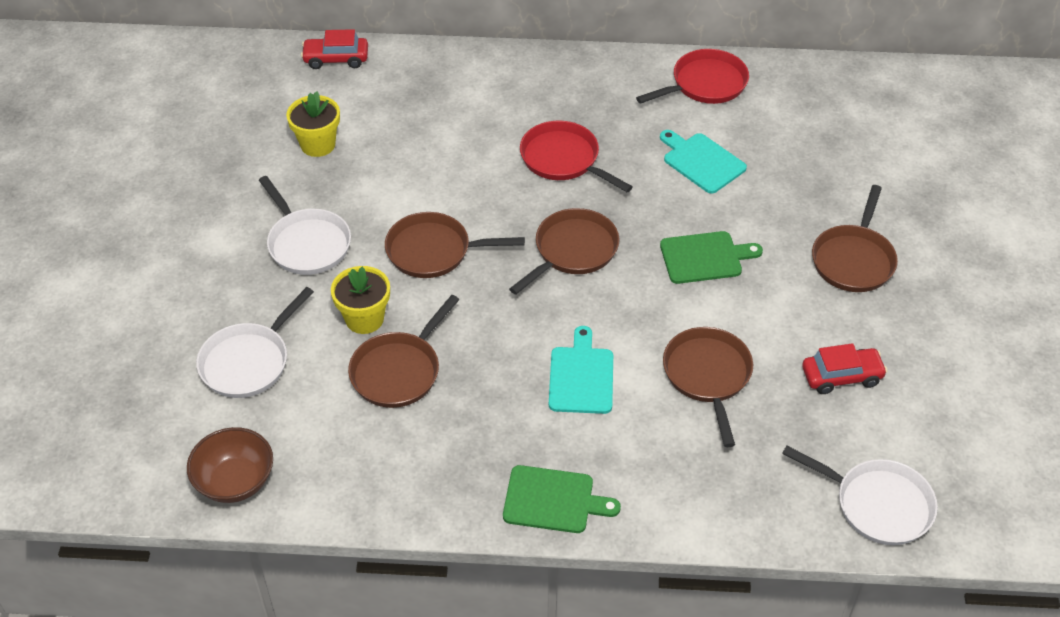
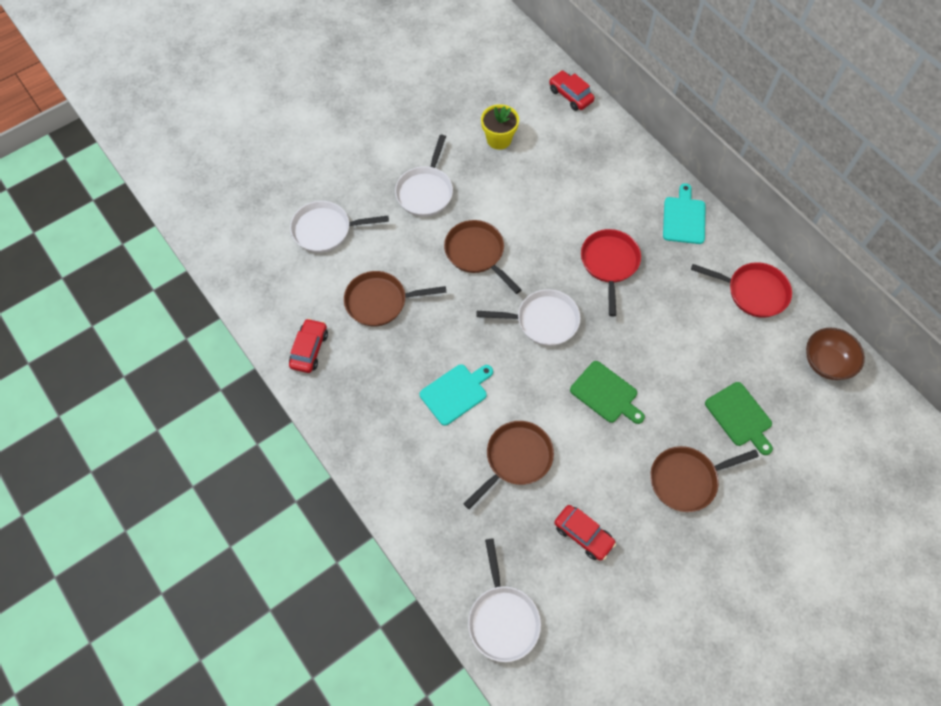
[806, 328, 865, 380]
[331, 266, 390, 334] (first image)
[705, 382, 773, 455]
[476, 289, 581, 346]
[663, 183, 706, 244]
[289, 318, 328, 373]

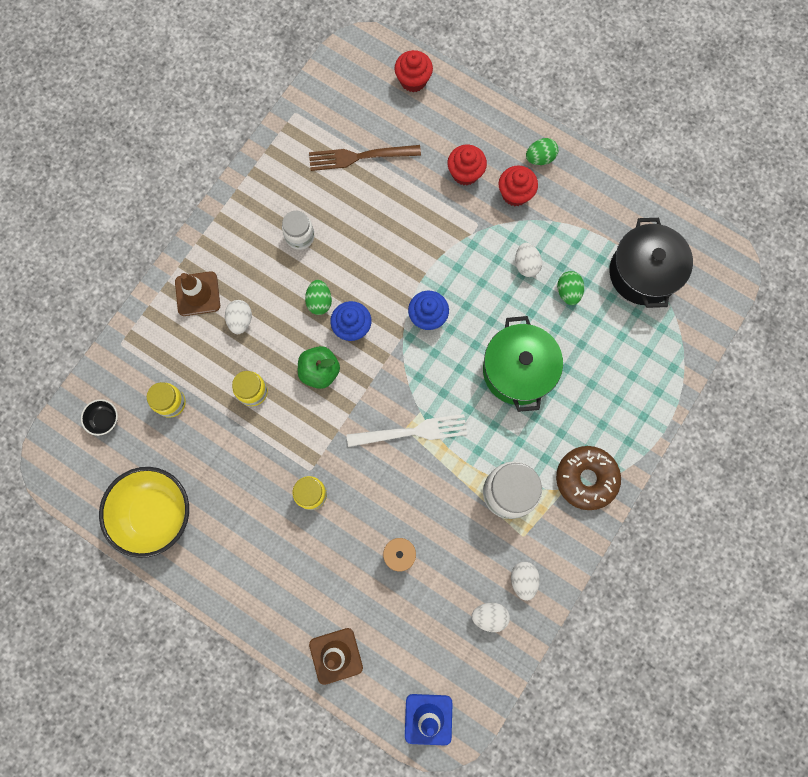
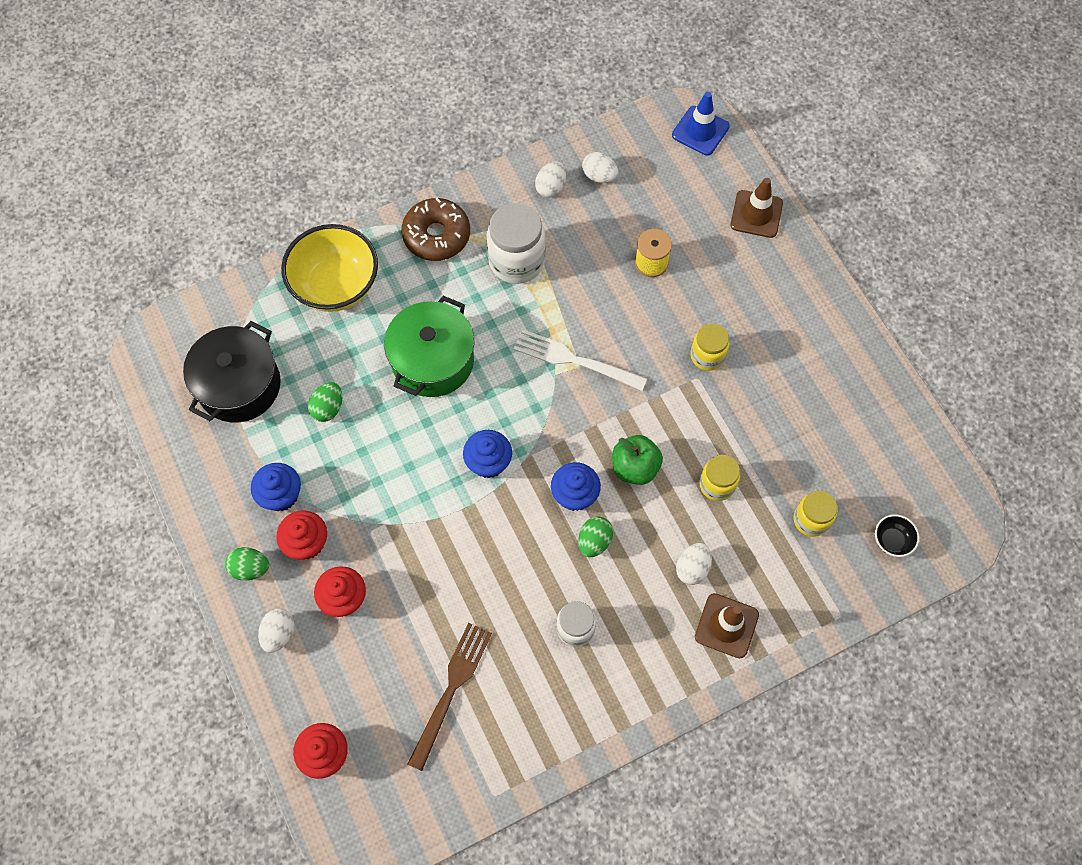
[281, 224, 378, 312]
[407, 623, 492, 771]
[258, 609, 295, 653]
[251, 463, 301, 511]

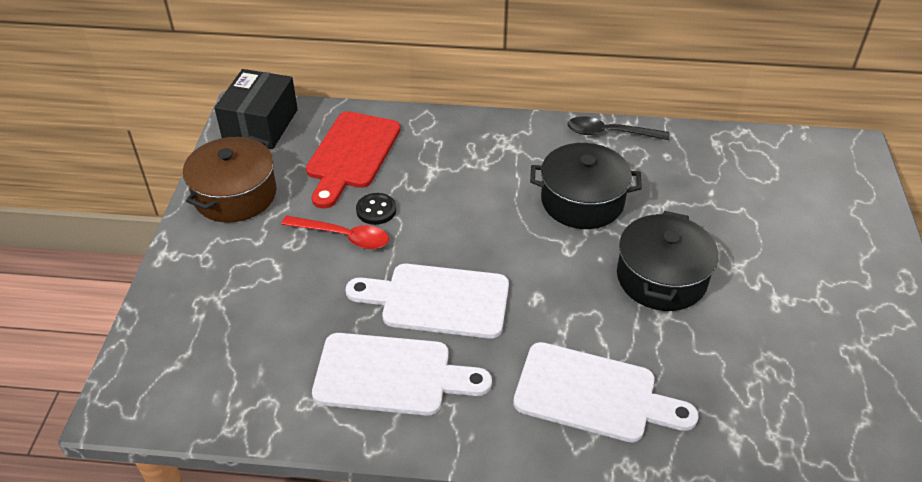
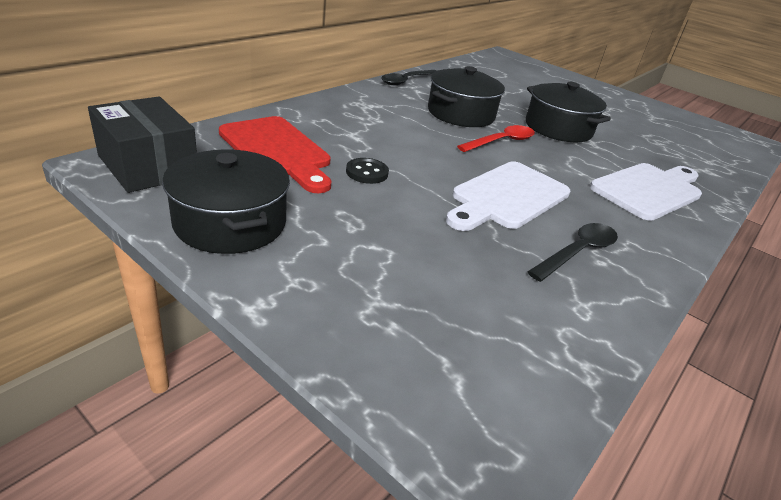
[162, 149, 290, 254]
[457, 125, 535, 152]
[528, 223, 618, 282]

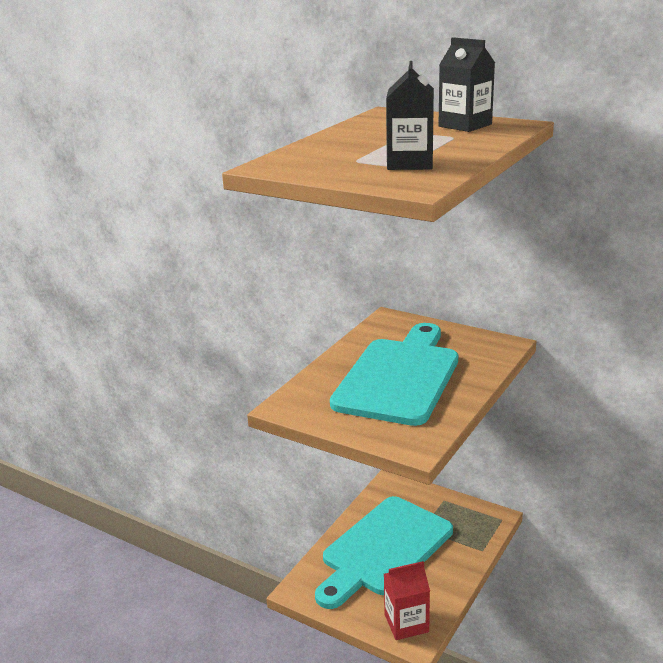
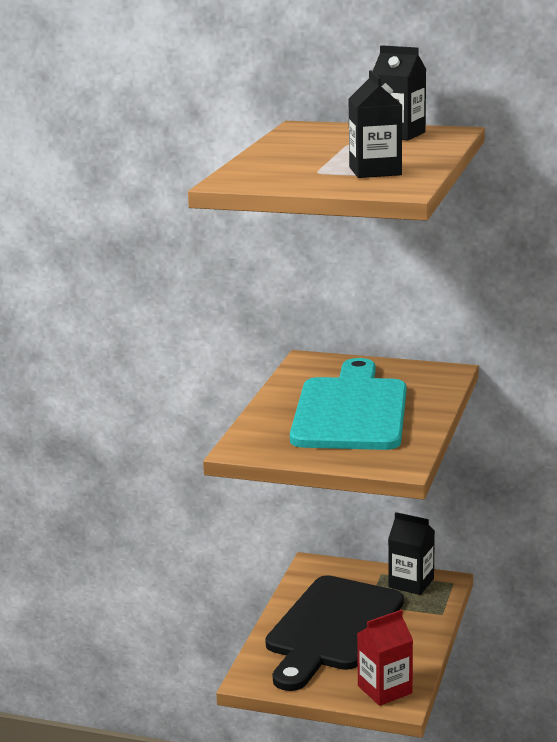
[265, 575, 404, 691]
[388, 512, 435, 595]

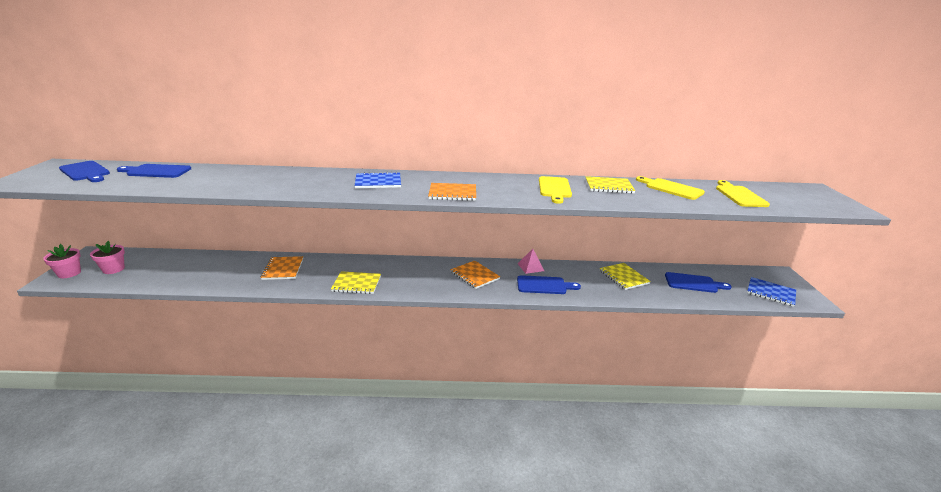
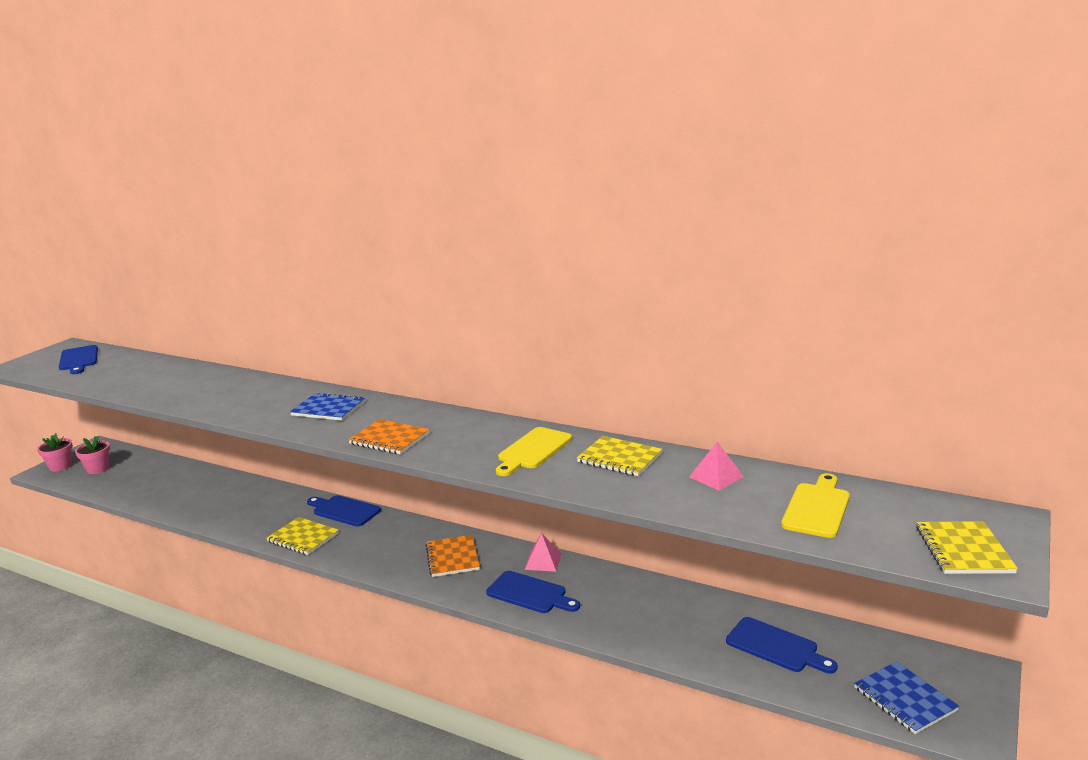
[307, 495, 381, 527]
[260, 256, 303, 280] (first image)
[916, 521, 1018, 574]
[689, 442, 744, 490]

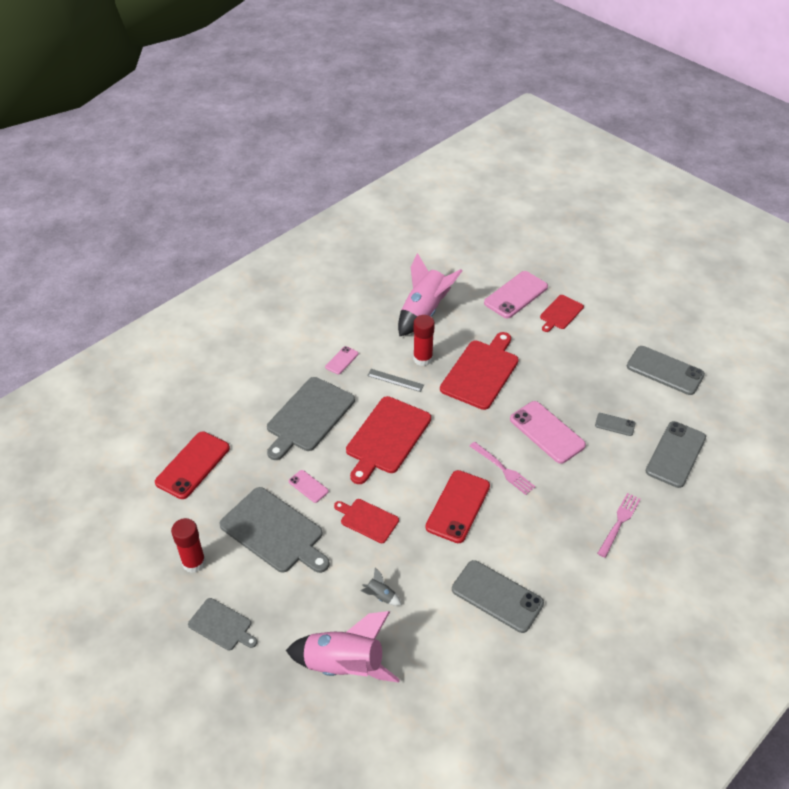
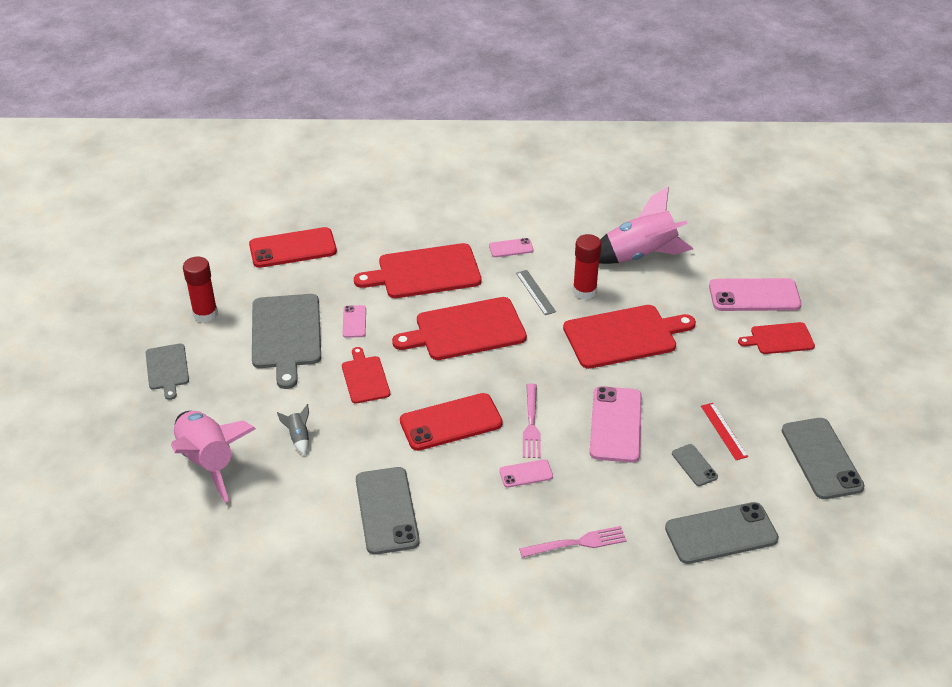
[354, 243, 482, 298]
[499, 459, 553, 488]
[701, 403, 749, 460]

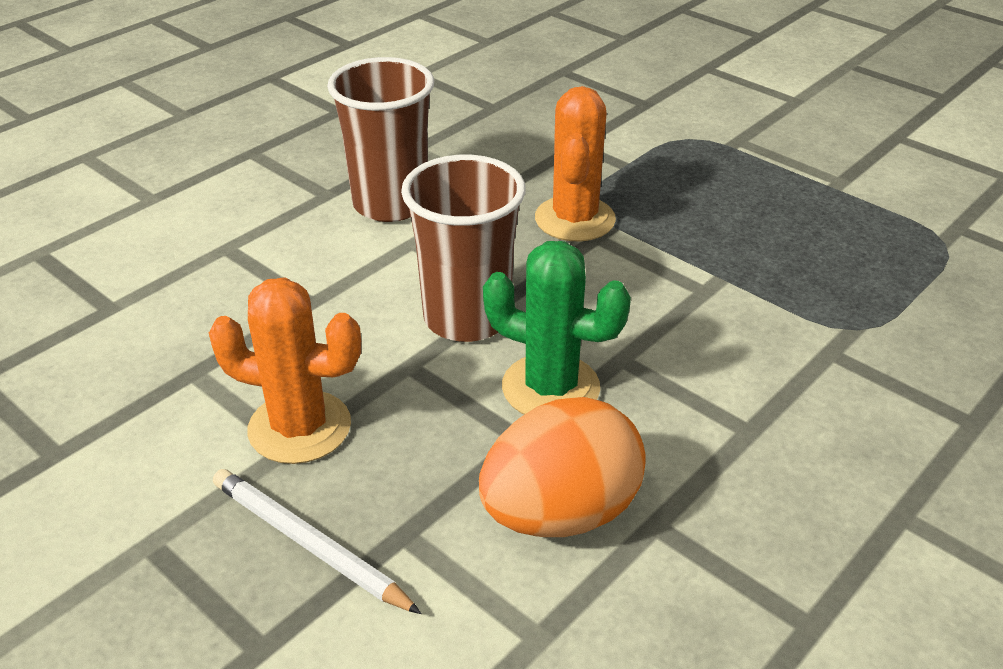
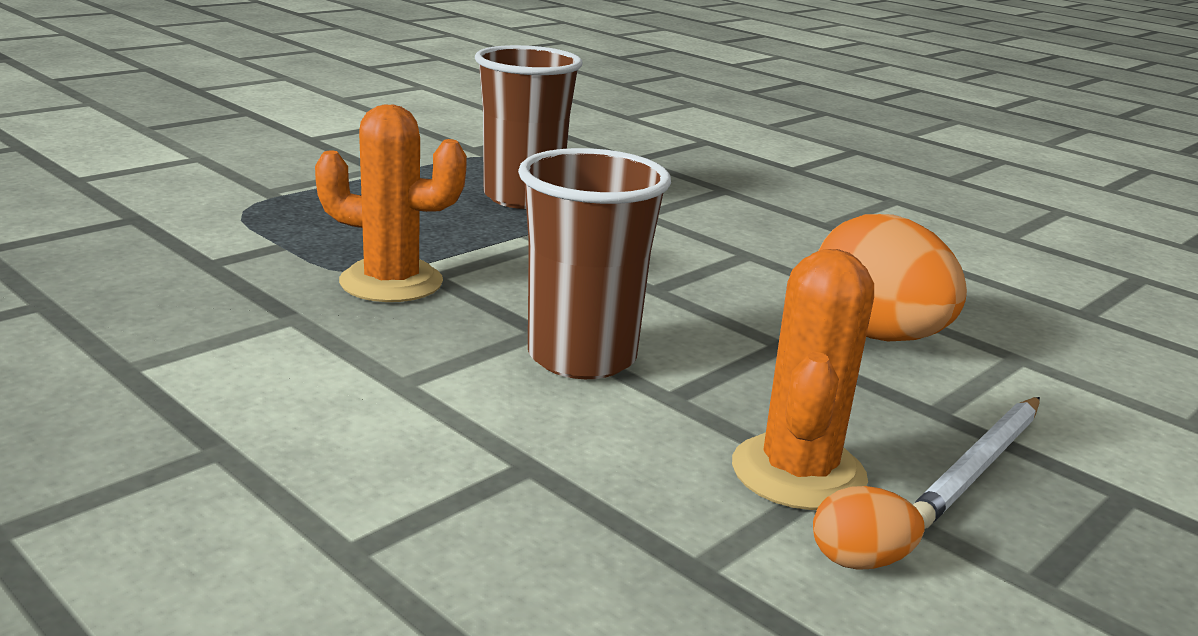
[475, 45, 582, 209]
[483, 241, 631, 415] (first image)
[813, 486, 925, 570]

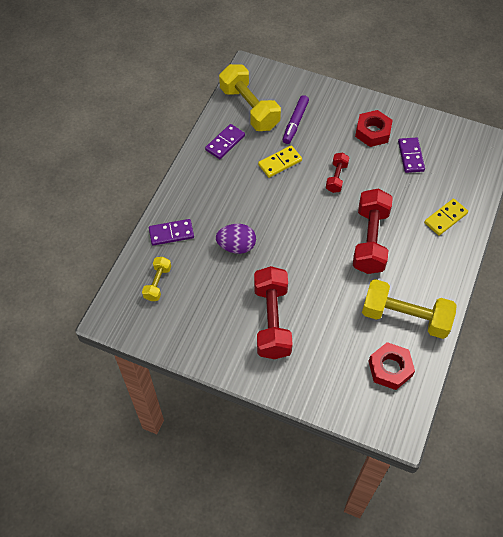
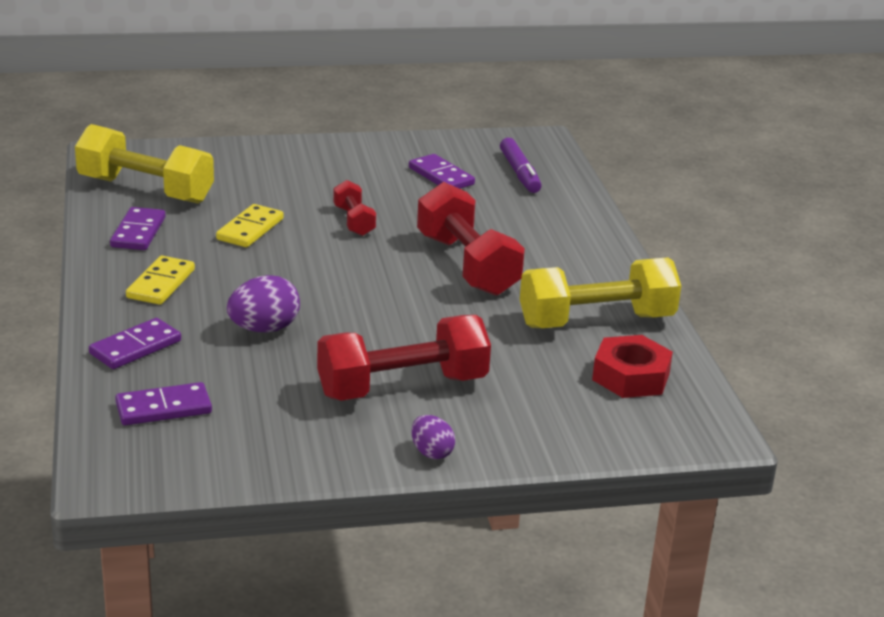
[115, 382, 212, 425]
[317, 315, 491, 401]
[500, 138, 542, 193]
[355, 110, 393, 147] (first image)
[126, 256, 195, 305]
[411, 415, 455, 459]

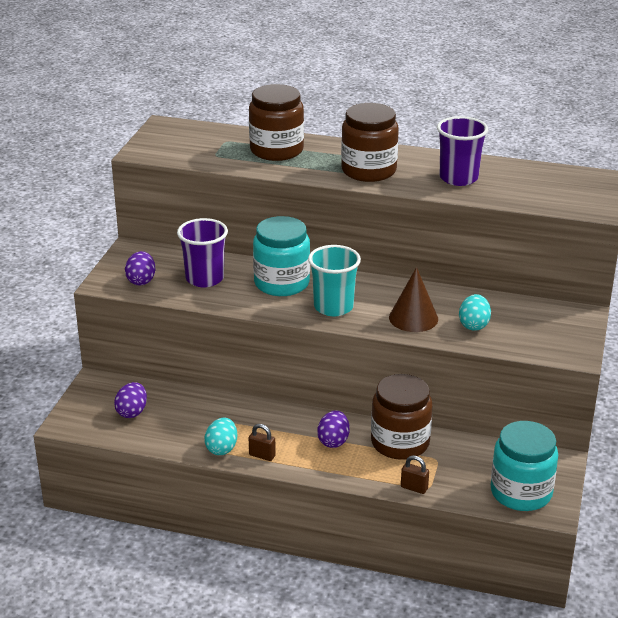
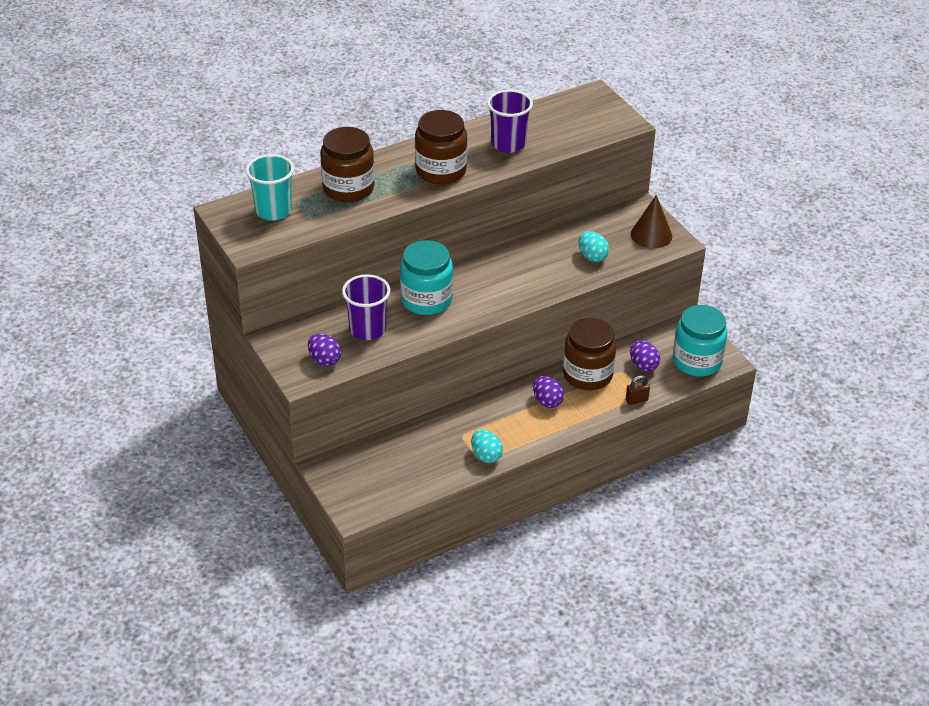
[630, 340, 660, 372]
[249, 424, 276, 461] (first image)
[246, 154, 294, 221]
[631, 195, 672, 248]

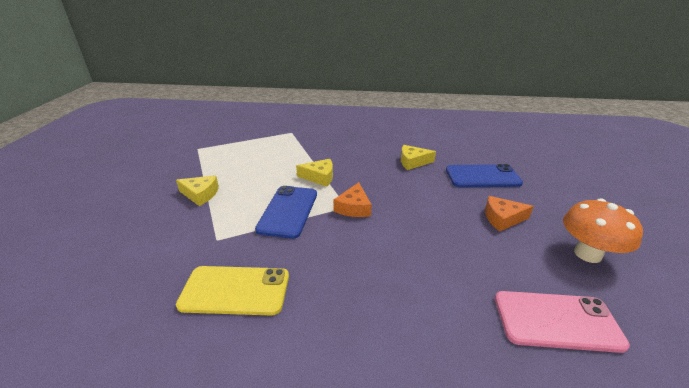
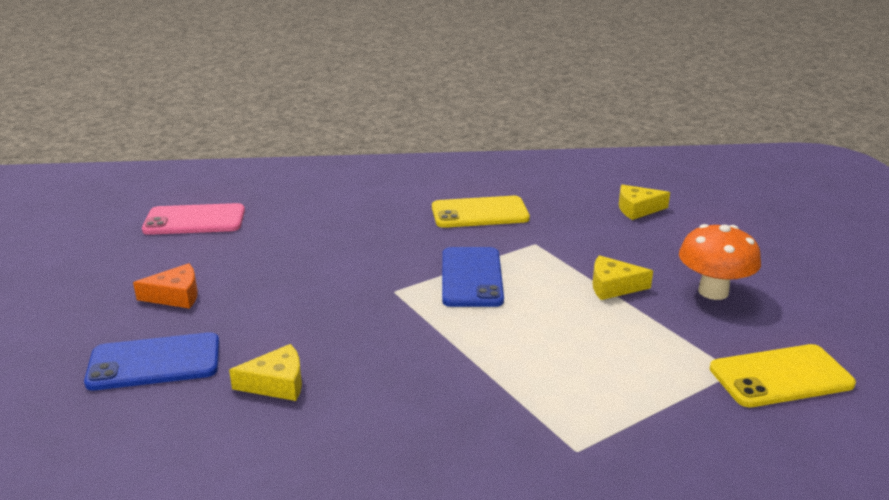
[619, 185, 670, 220]
[333, 182, 372, 217] (first image)
[679, 224, 761, 300]
[710, 344, 856, 407]

